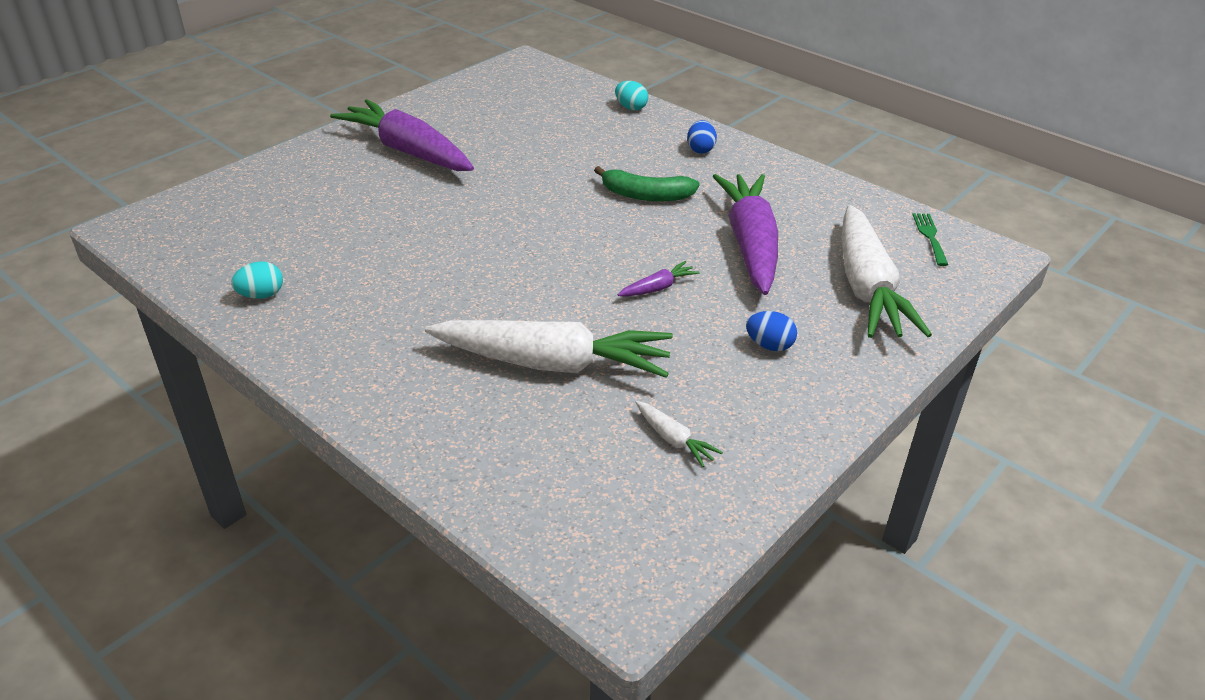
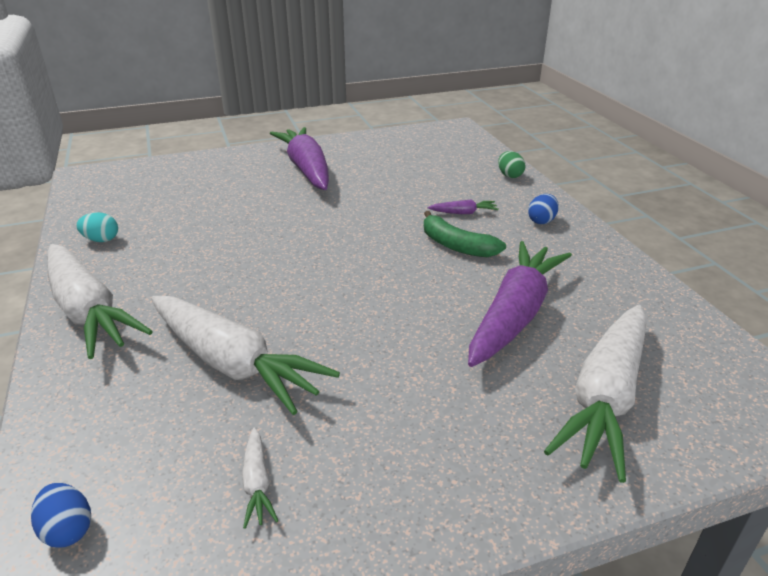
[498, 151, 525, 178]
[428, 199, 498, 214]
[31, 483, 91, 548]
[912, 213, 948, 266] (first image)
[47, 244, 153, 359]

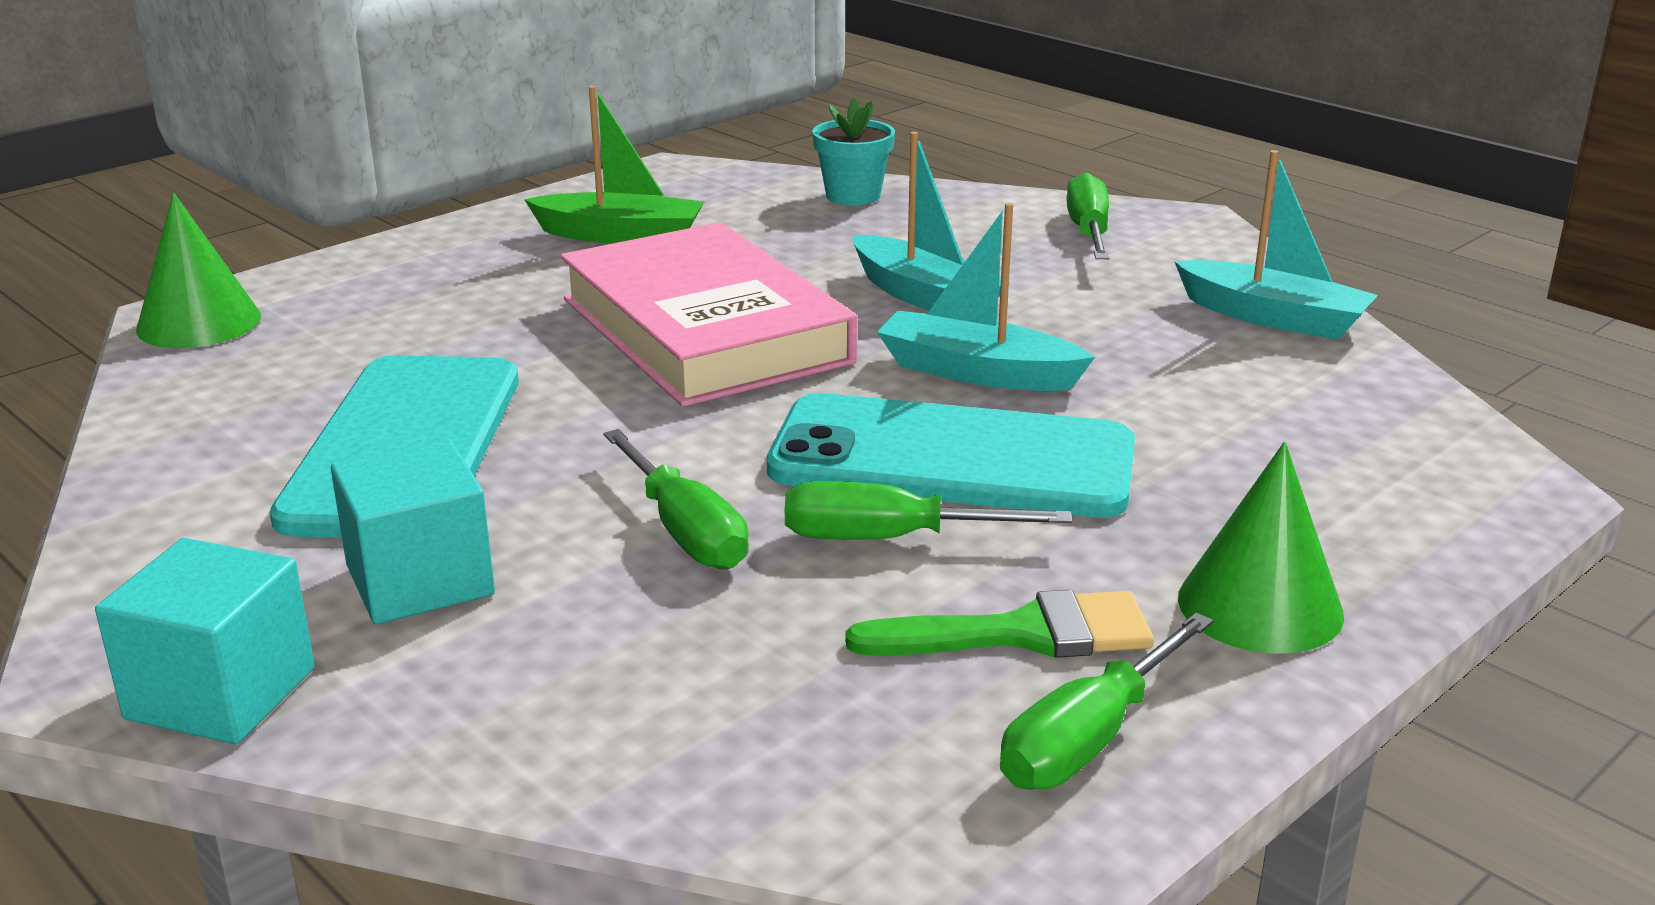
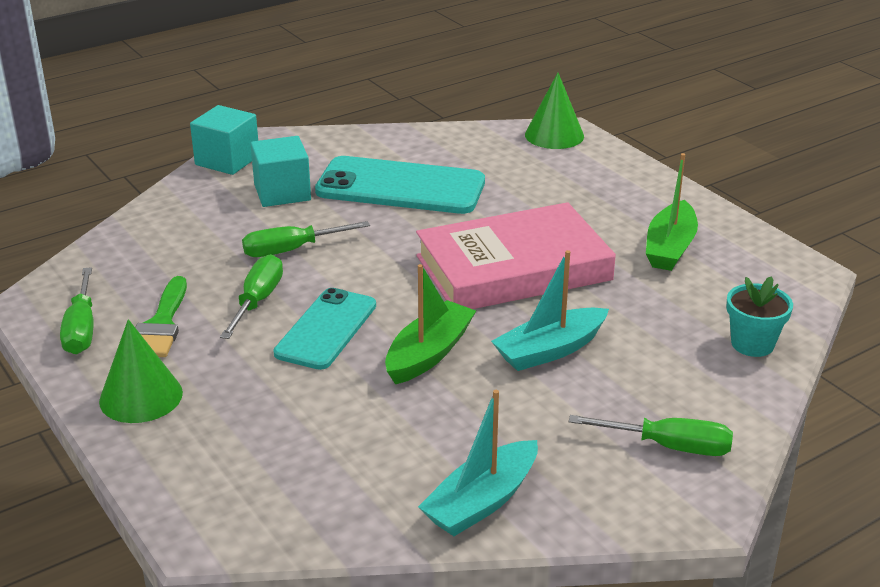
[273, 288, 376, 370]
[385, 264, 476, 384]
[60, 267, 93, 354]

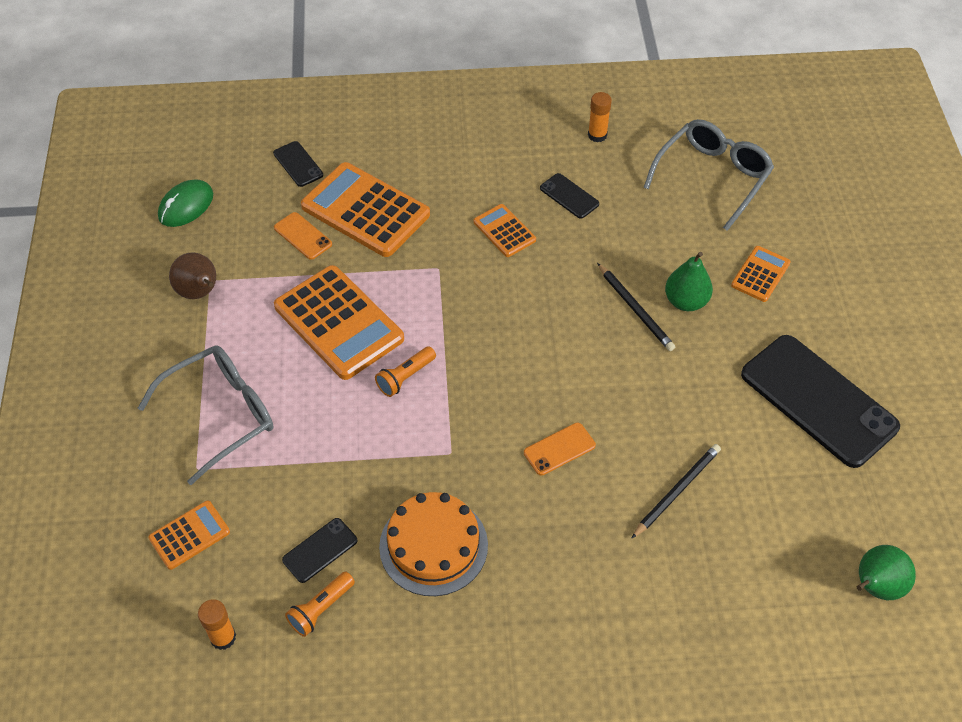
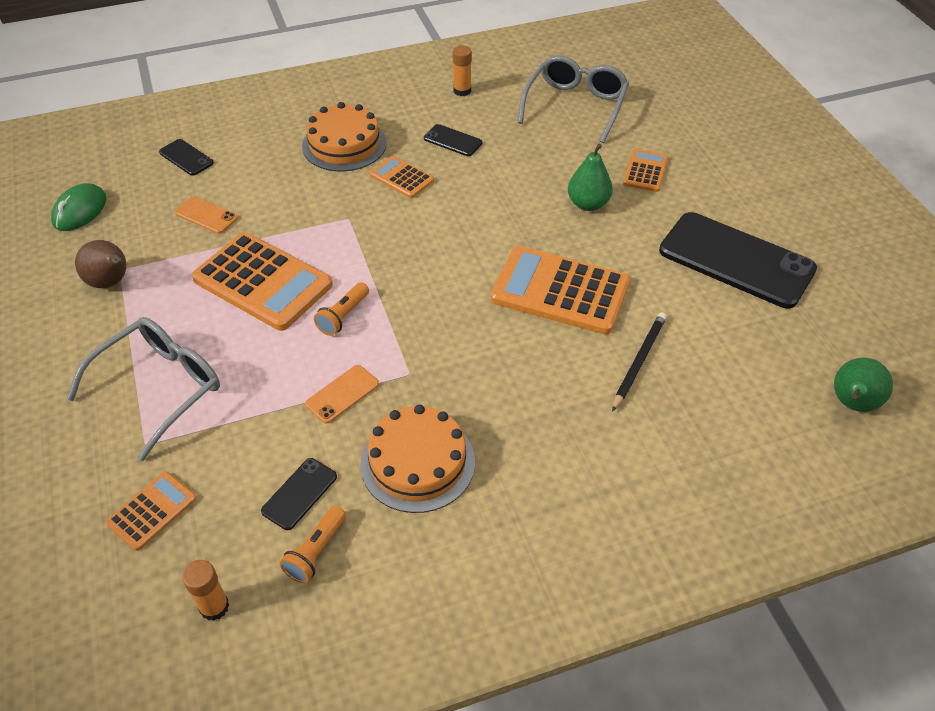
[491, 246, 630, 334]
[305, 365, 379, 423]
[597, 263, 675, 351] (first image)
[302, 102, 387, 171]

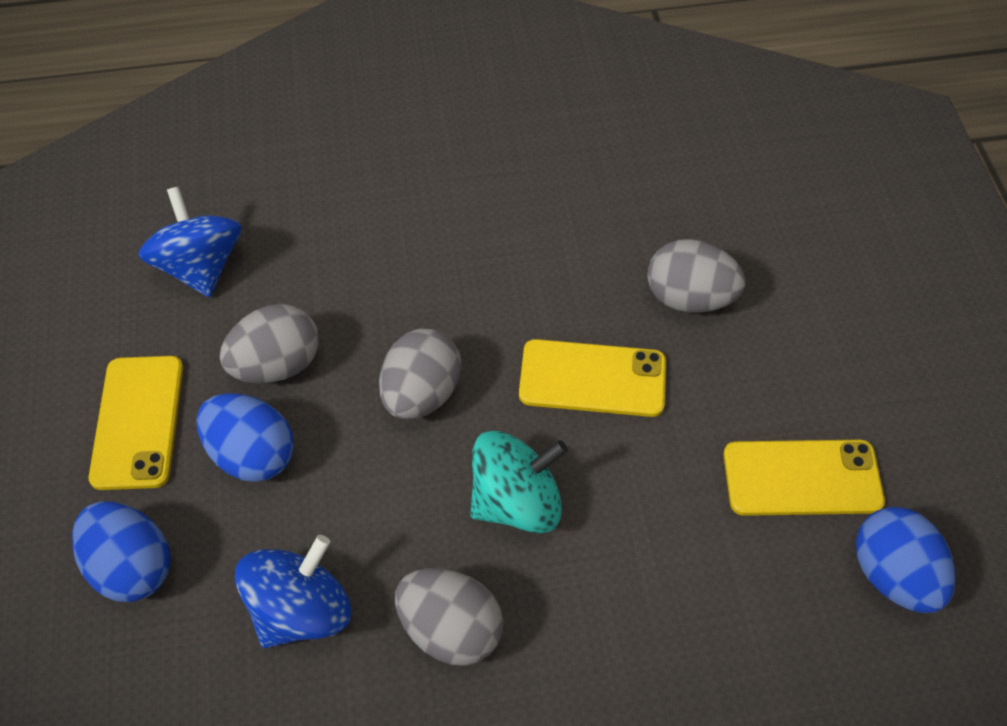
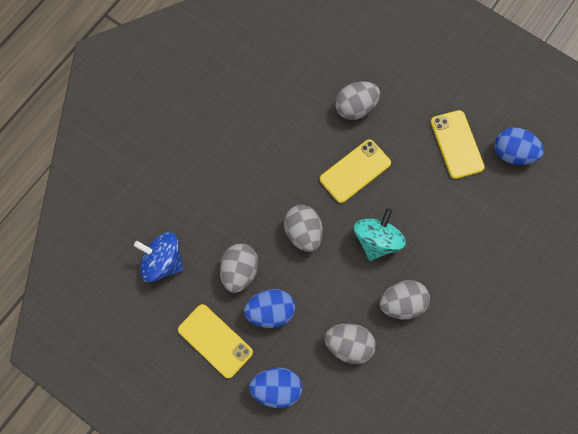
[324, 323, 376, 364]
[431, 110, 485, 179]

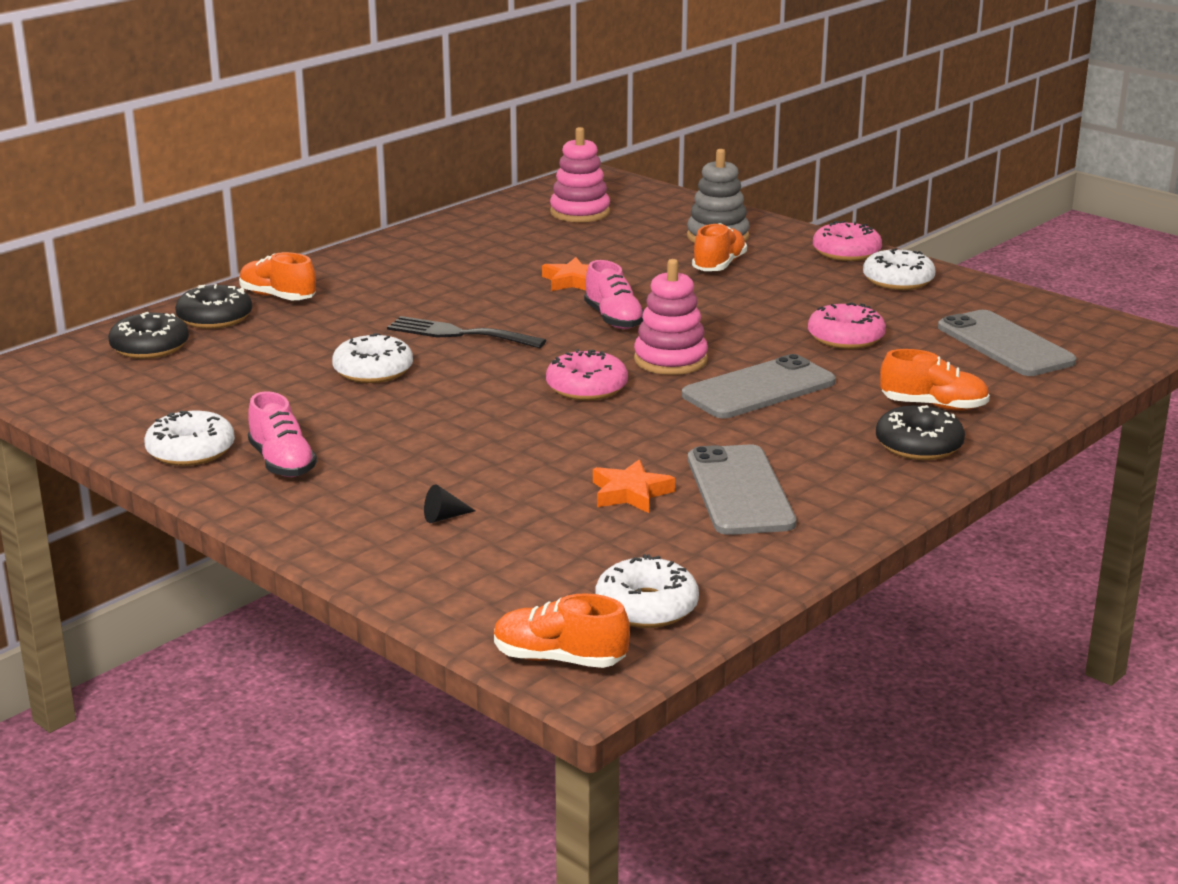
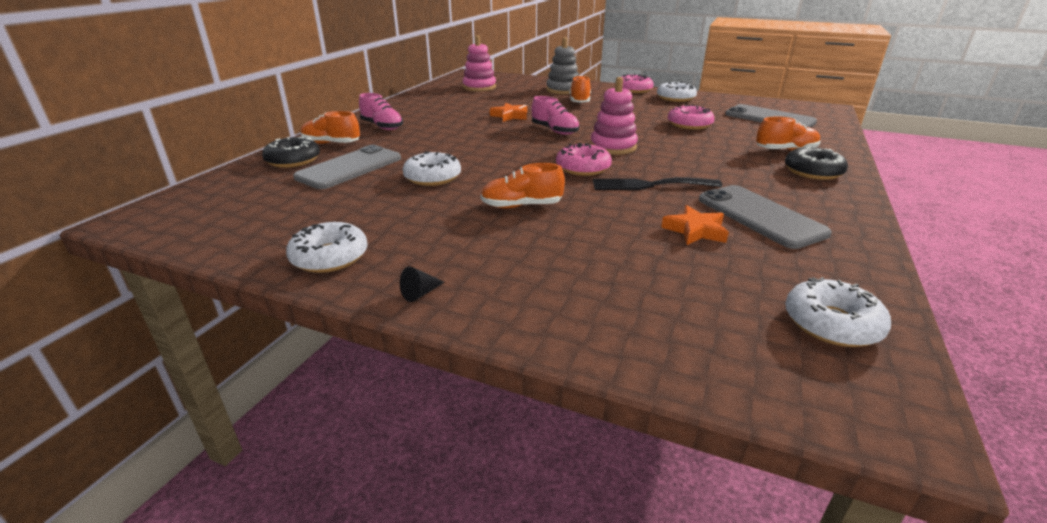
[108, 312, 189, 359] (first image)
[359, 93, 403, 130]
[593, 177, 722, 190]
[400, 266, 445, 302]
[481, 163, 565, 208]
[293, 145, 401, 189]

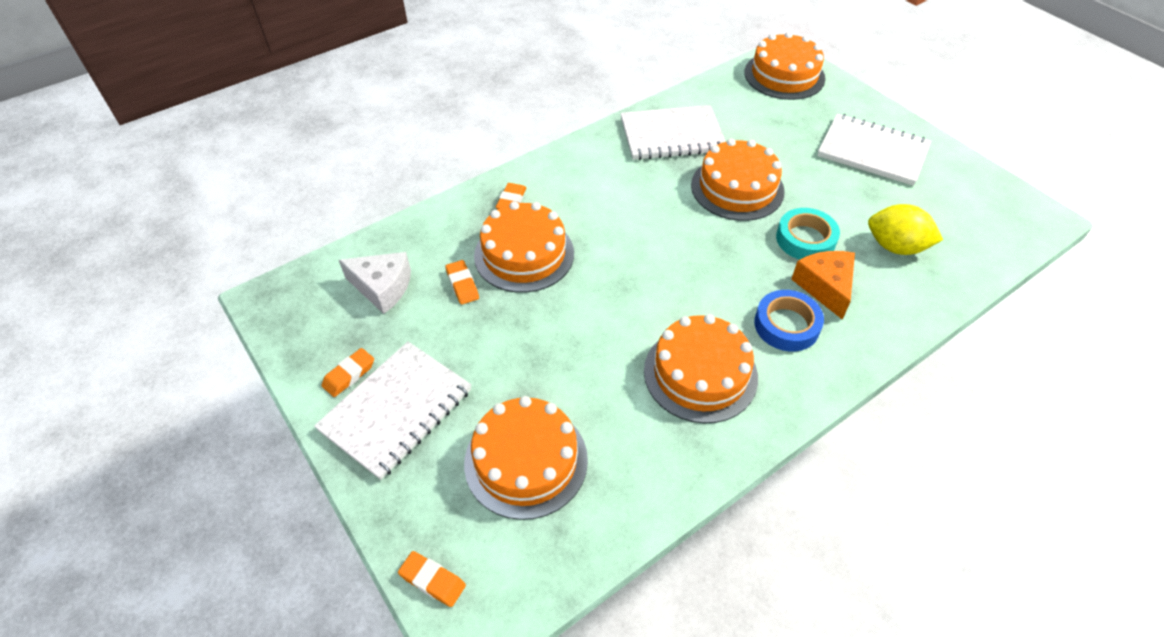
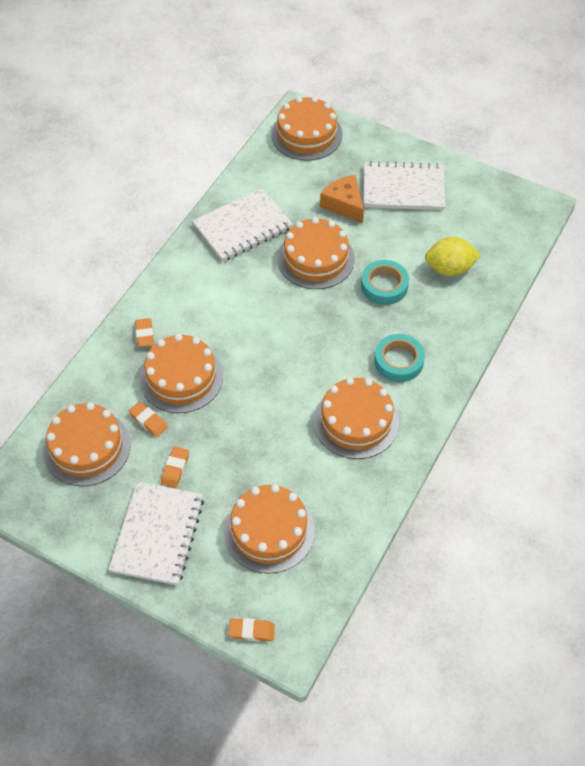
[161, 446, 189, 488]
[43, 402, 131, 486]
[374, 334, 425, 382]
[320, 175, 364, 223]

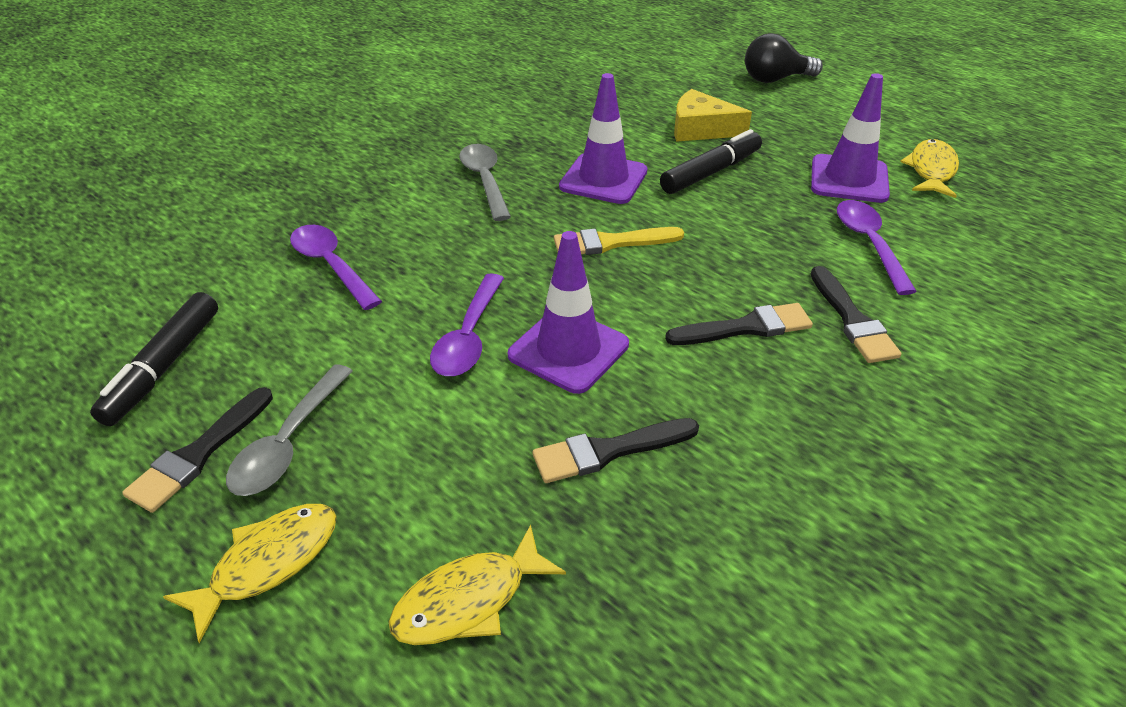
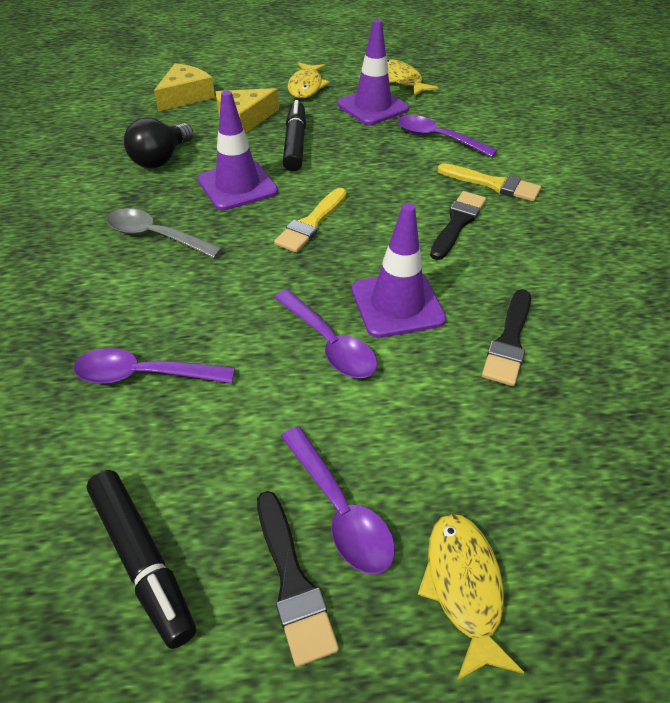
[281, 426, 395, 574]
[288, 62, 330, 99]
[124, 118, 194, 168]
[437, 163, 541, 202]
[154, 63, 215, 111]

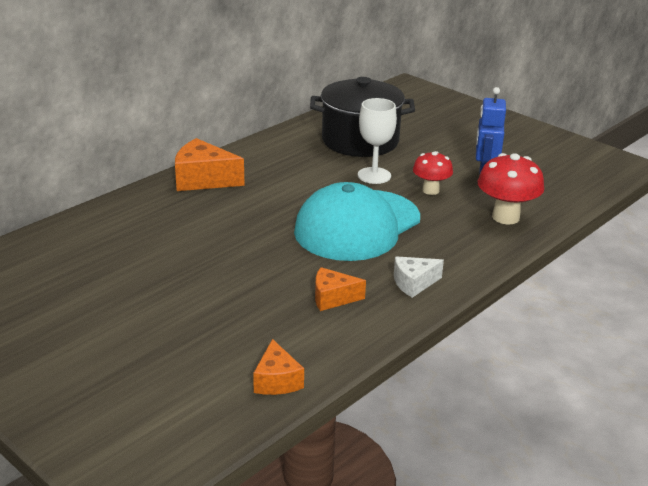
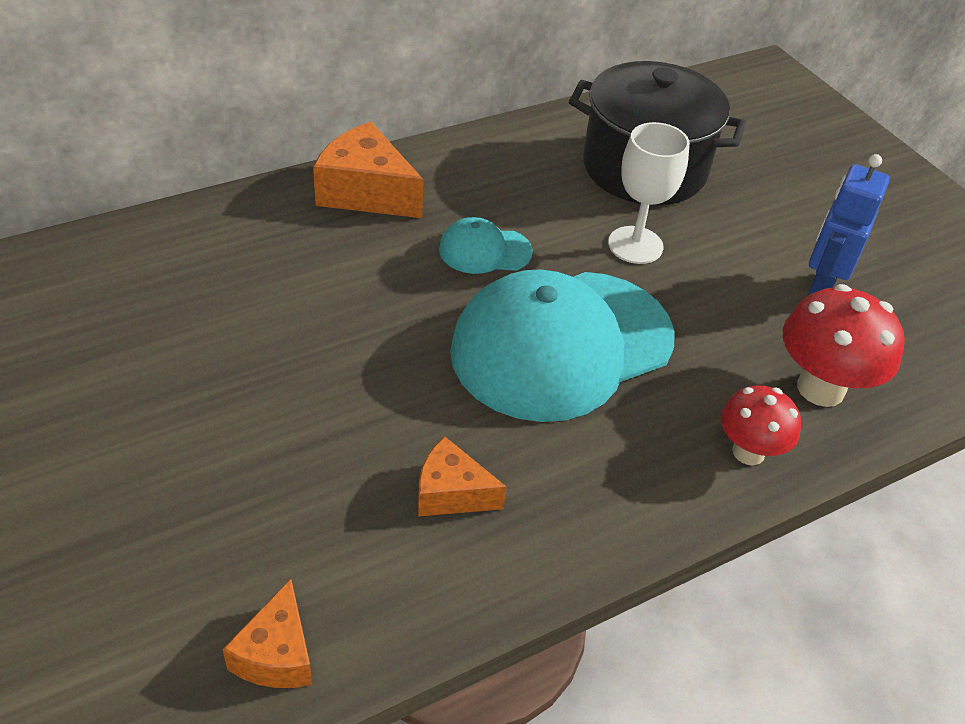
[394, 256, 444, 298] (first image)
[721, 385, 801, 465]
[439, 217, 533, 274]

